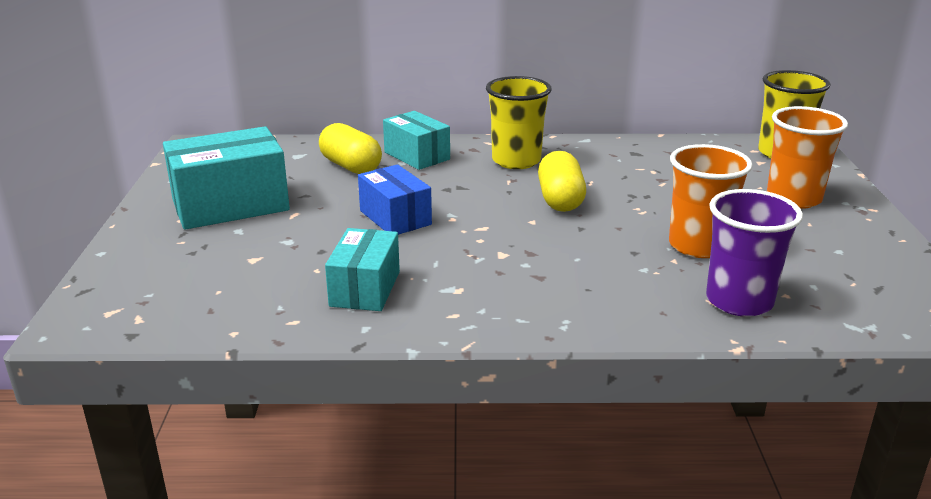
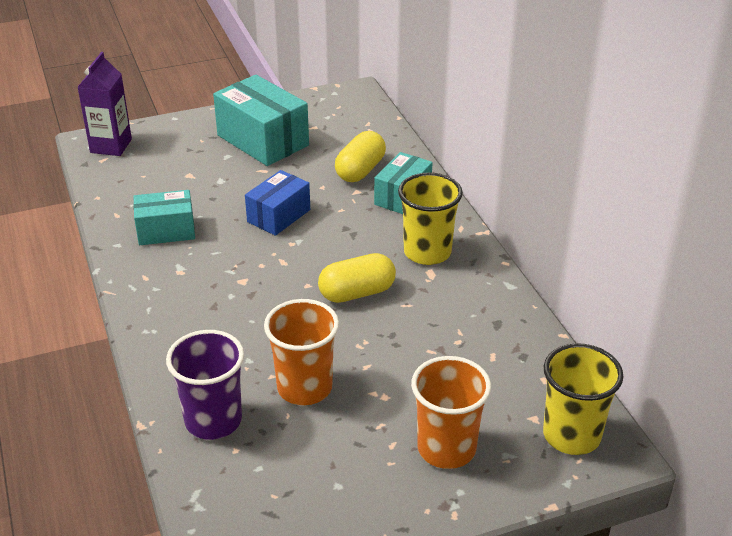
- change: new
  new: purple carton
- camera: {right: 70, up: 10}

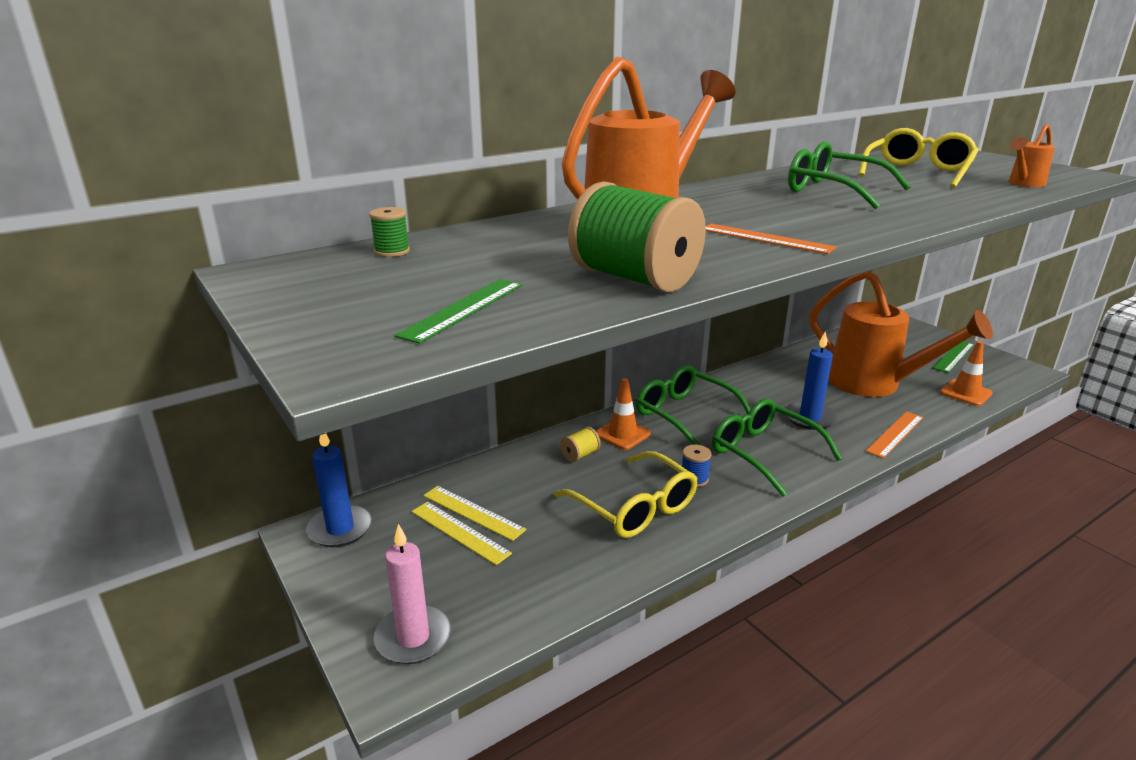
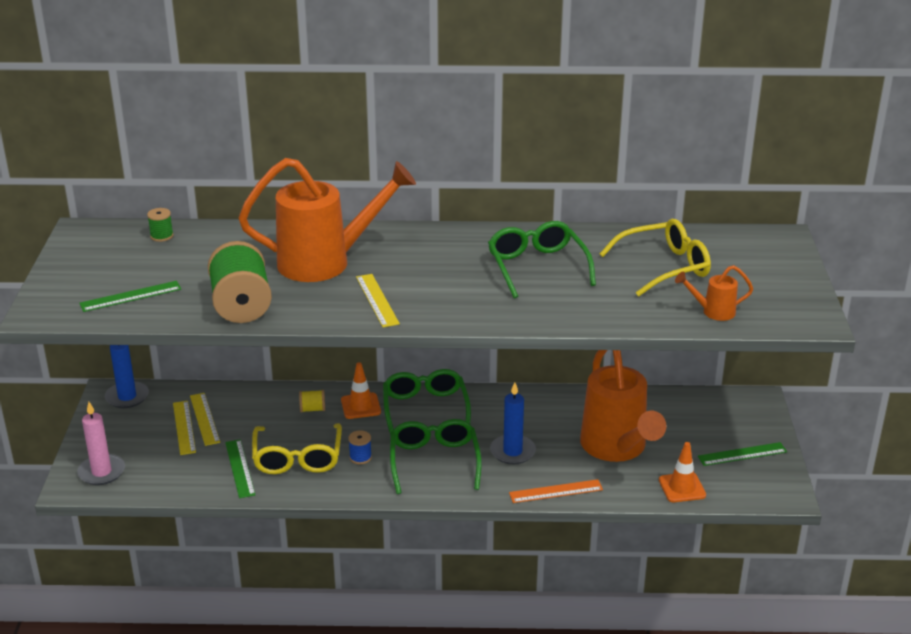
- change: repainted
  old: orange ruler (no. 1 from left)
  new: yellow ruler (no. 3 from left)
- change: new
  new: green ruler (no. 2 from left)
- camera: {right: 35, up: 5}

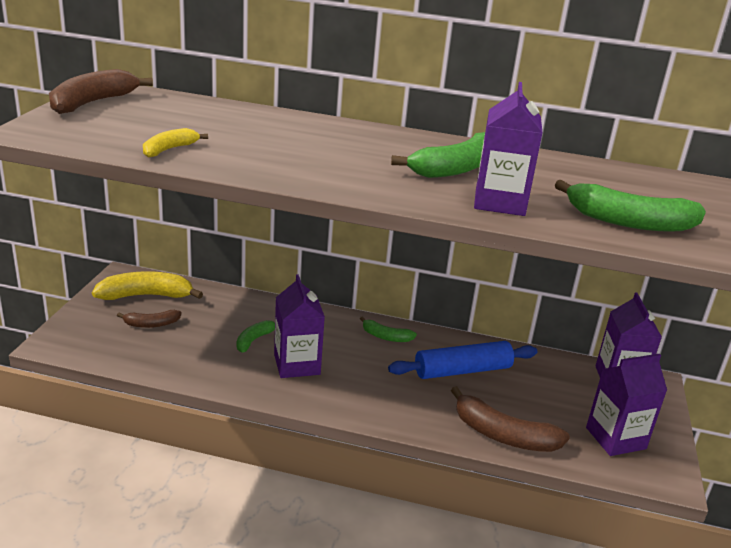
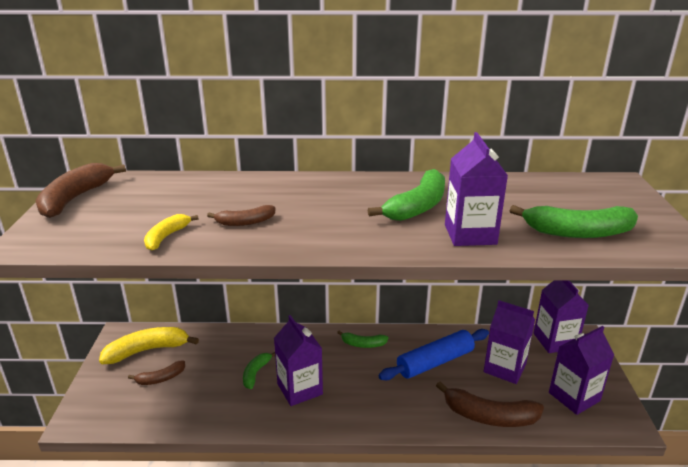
- change: new
  new: brown banana (no. 3 from left)
- change: new
  new: purple carton (no. 3 from left)
- camera: {right: -10, up: 0}

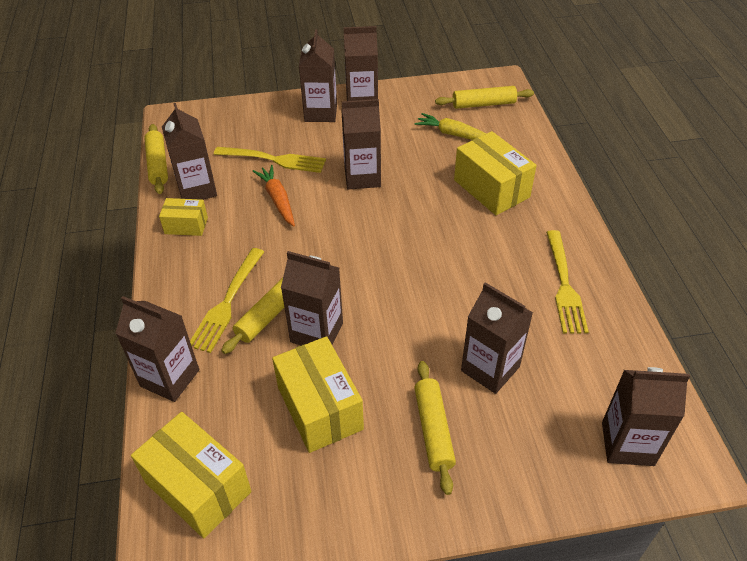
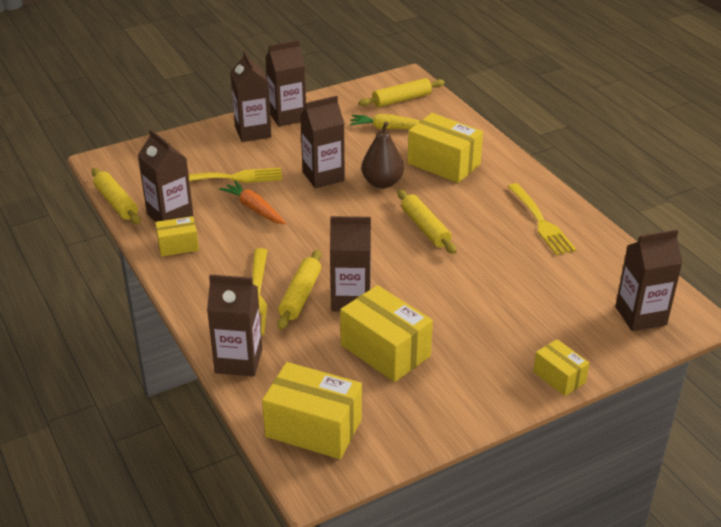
- change: gone
  old: brown carton (no. 7 from left)
- change: shifted
  old: yellow rolling pin (no. 3 from left in the first image)
  new: yellow rolling pin (no. 4 from left)
- change: new
  new: brown pear
- change: new
  new: yellow box (no. 5 from left)
- camera: {right: -20, up: -10}

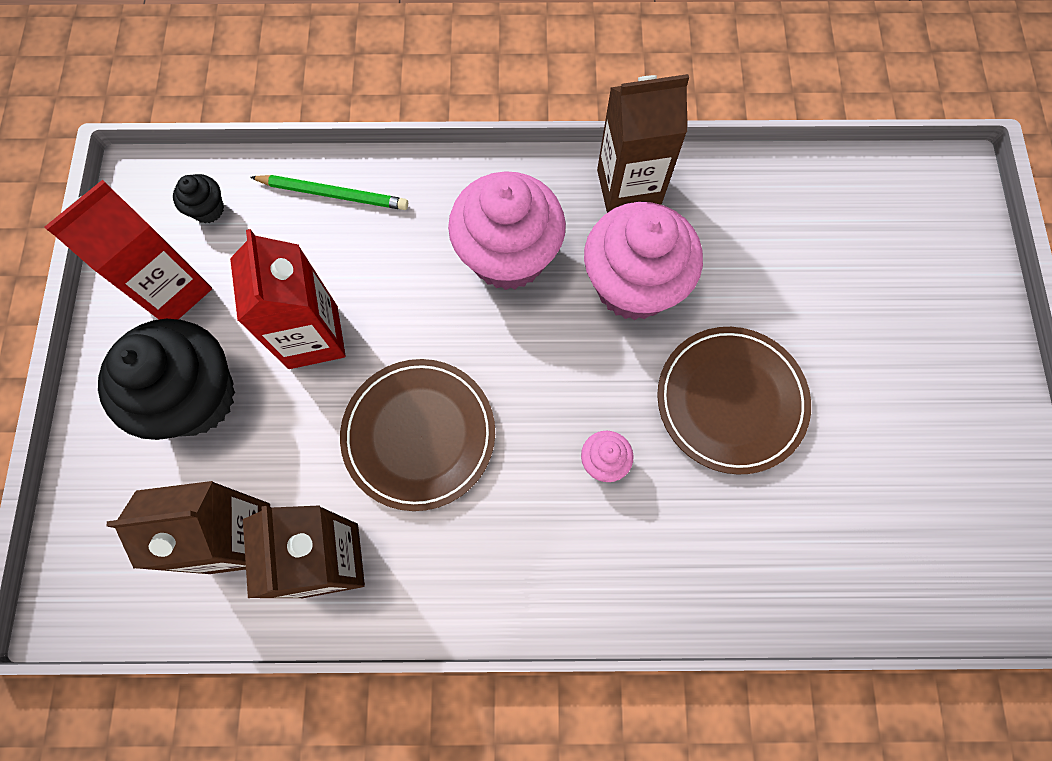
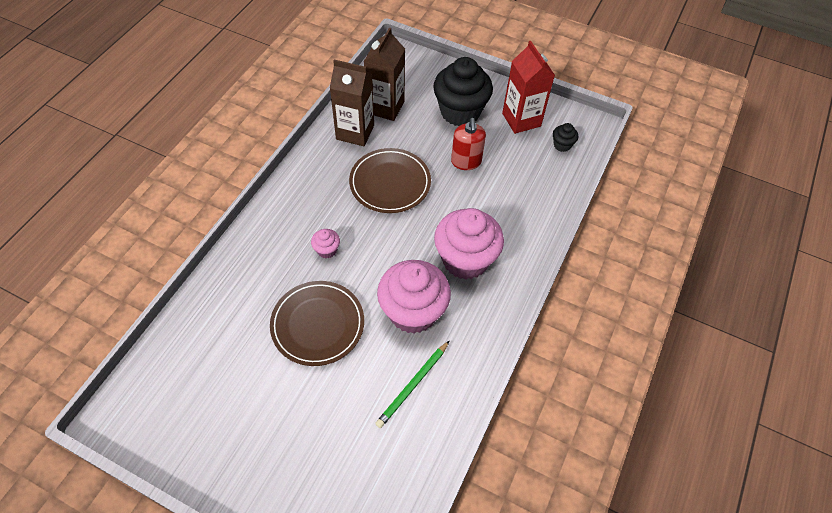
- change: gone
  old: brown carton (no. 3 from left)
- change: shifted
  old: green pencil
- change: swapped
  old: red carton (no. 2 from left)
  new: red soap dispenser
- camera: {right: 115, up: -15}

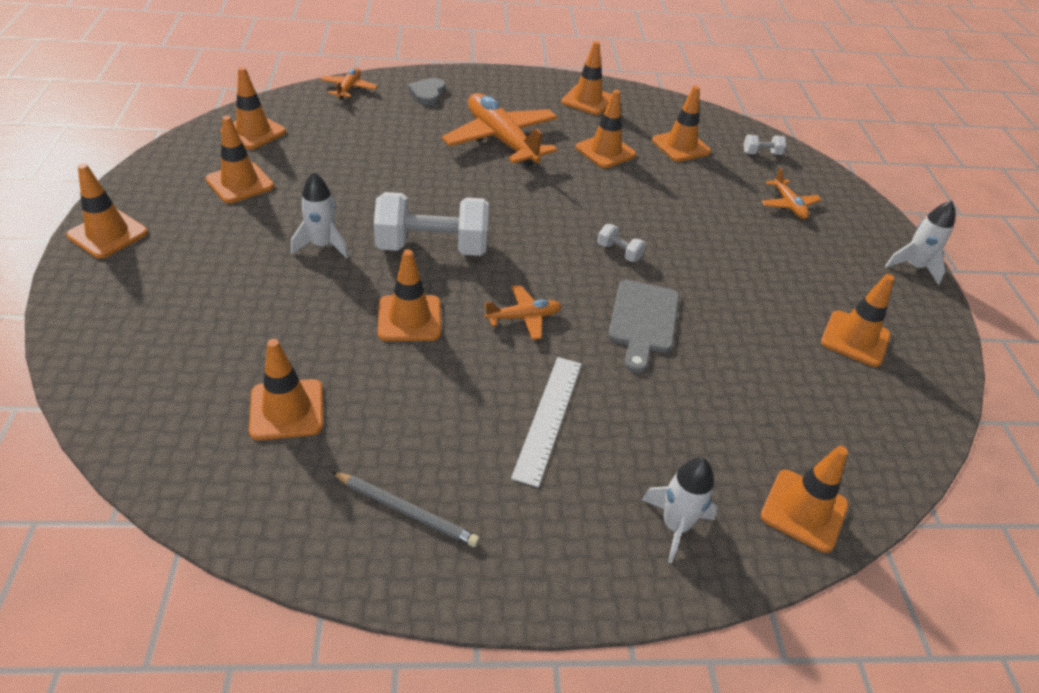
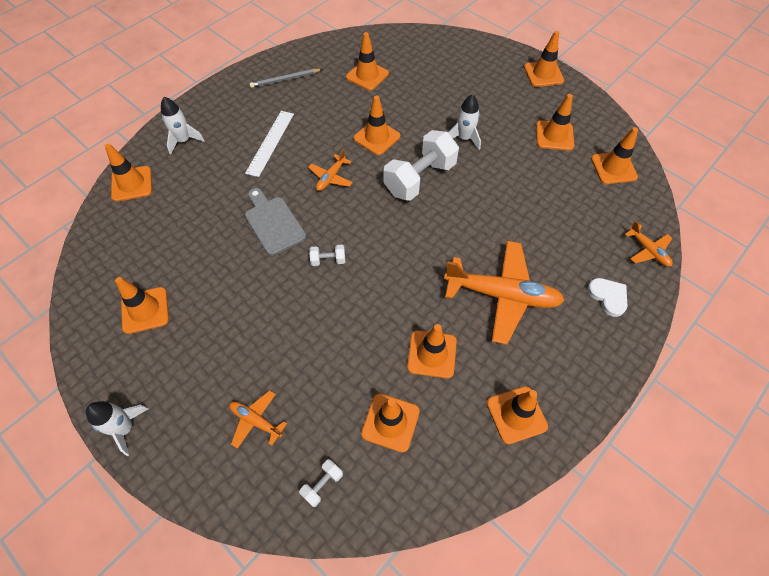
- change: repainted
  old: grey heart
  new: white heart
- change: rotated
  old: white ruler
  degrees: 45
- camera: {right: 140, up: 15}

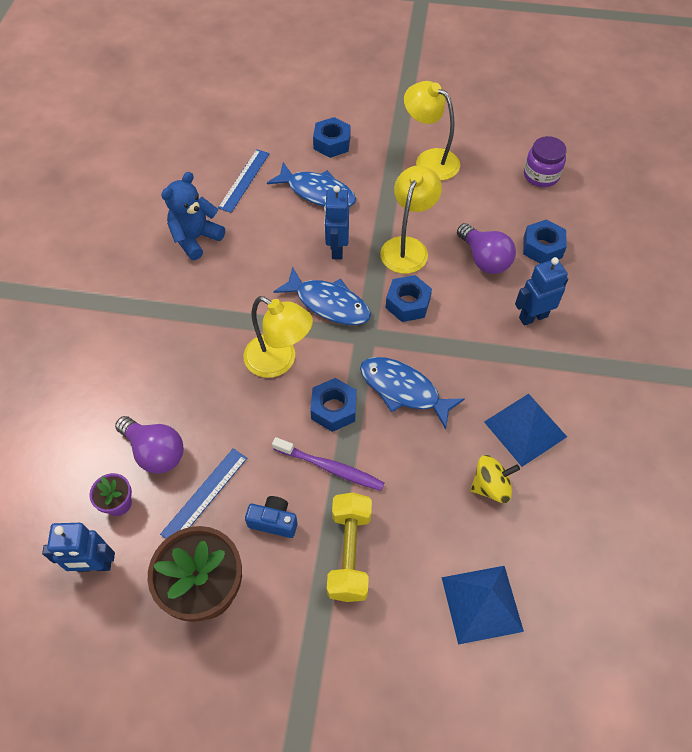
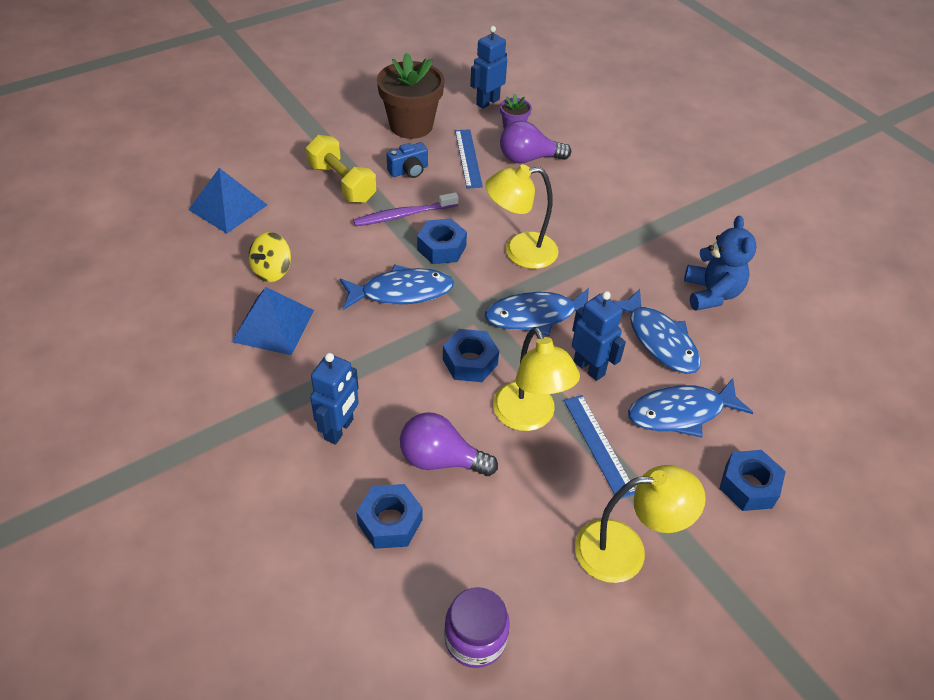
- change: shifted
  old: blue ruler (no. 2 from left)
- change: new
  new: blue fish (no. 3 from left)
- camera: {right: 135, up: -10}

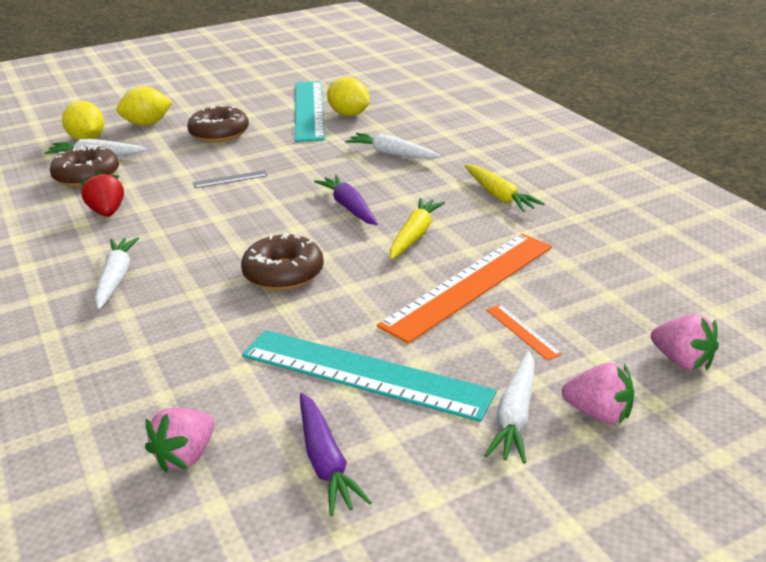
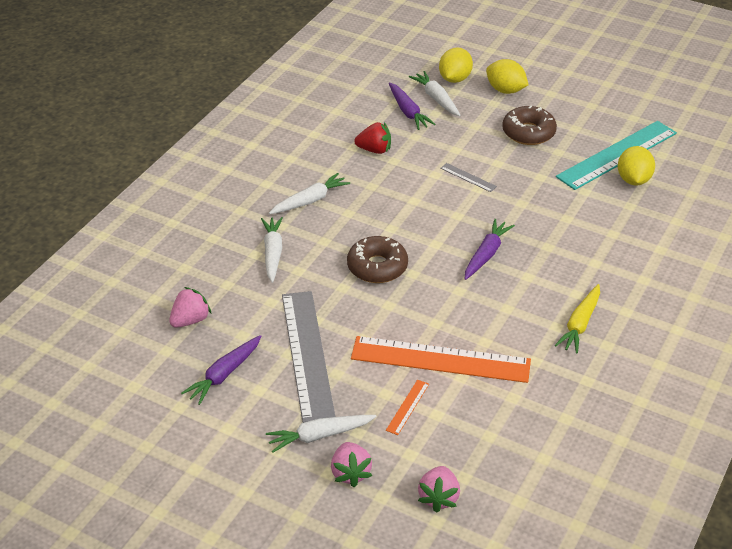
- change: shifted
  old: white carrot (no. 3 from left in the first image)
  new: white carrot (no. 1 from left)
- change: swapped
  old: brown donut (no. 1 from left)
  new: purple carrot (no. 2 from left)
- change: rotated
  old: red strawberry
  degrees: 60
- change: gone
  old: yellow carrot (no. 1 from left)
- change: repainted
  old: turquoise ruler (no. 2 from left)
  new: grey ruler (no. 1 from left)
- change: rotated
  old: pink strawberry (no. 1 from left)
  degrees: 135
- camera: {right: 55, up: 10}

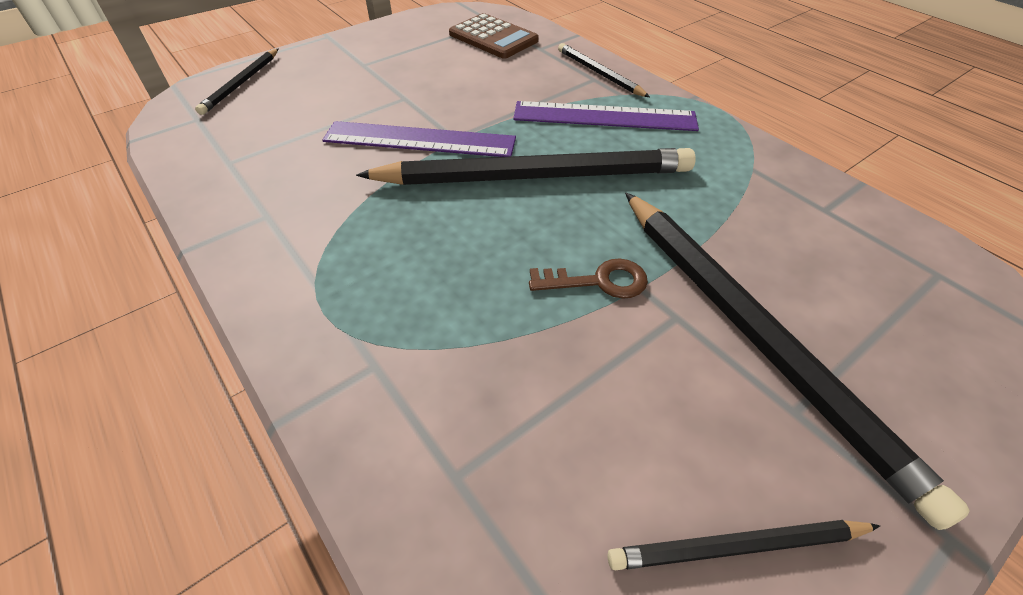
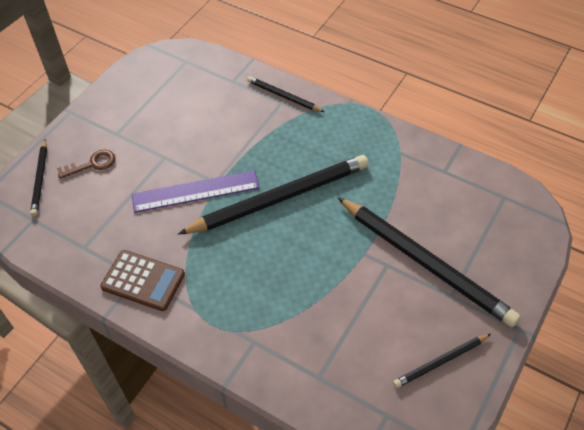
- change: shifted
  old: brown calculator
- change: gone
  old: purple ruler (no. 2 from left)
- change: shifted
  old: brown key
- camera: {right: -20, up: 5}

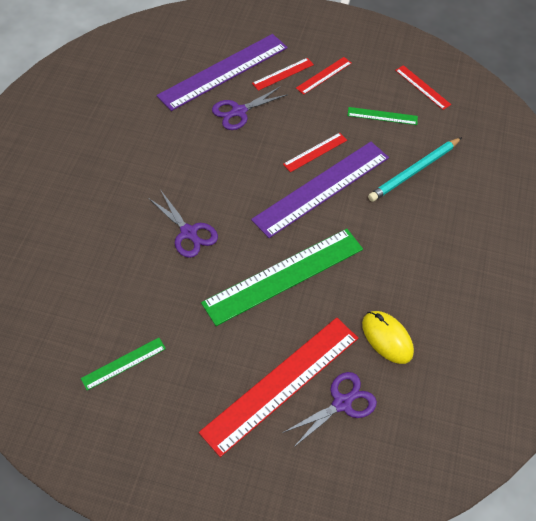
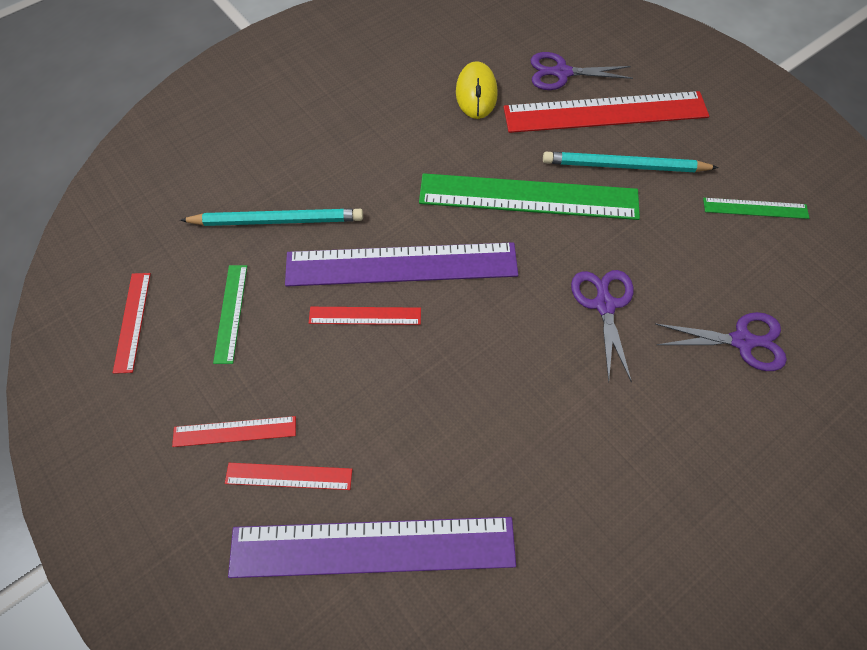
- change: shifted
  old: purple scissors (no. 2 from left in the first image)
  new: purple scissors (no. 3 from left)
- change: rotated
  old: green ruler (no. 3 from left in the first image)
  degrees: 45
- change: new
  new: turquoise pencil (no. 2 from left)
- camera: {right: -140, up: 5}

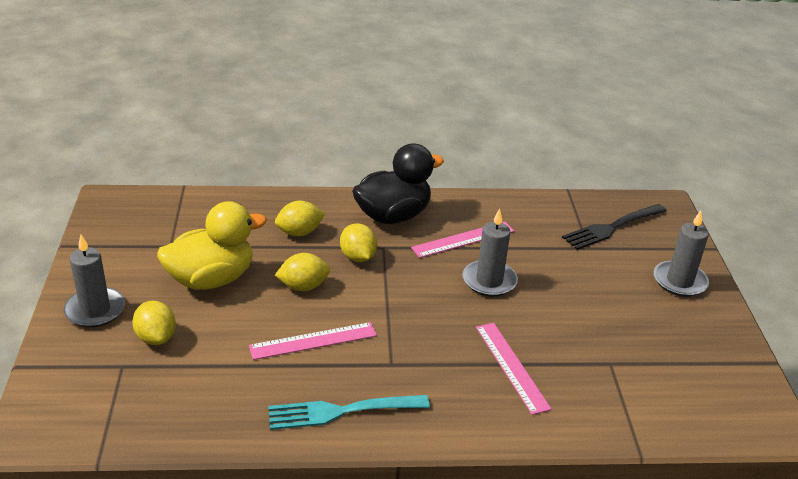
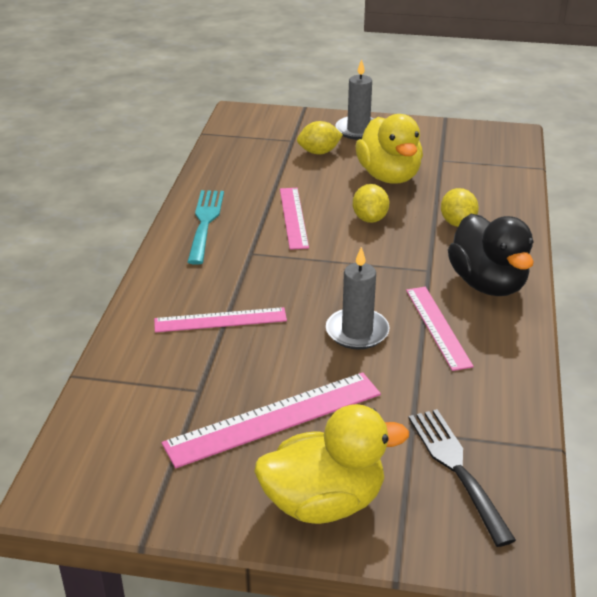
- change: swapped
  old: grey candle (no. 3 from left)
  new: yellow duck (no. 1 from left)
- change: gone
  old: yellow lemon (no. 4 from left)
- change: new
  new: pink ruler (no. 2 from left)
- camera: {right: 105, up: 0}

